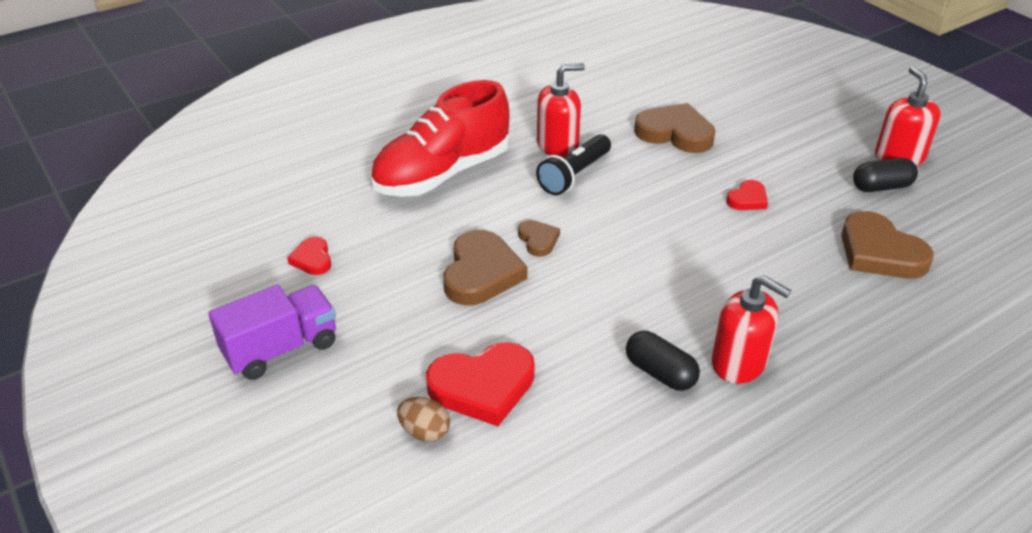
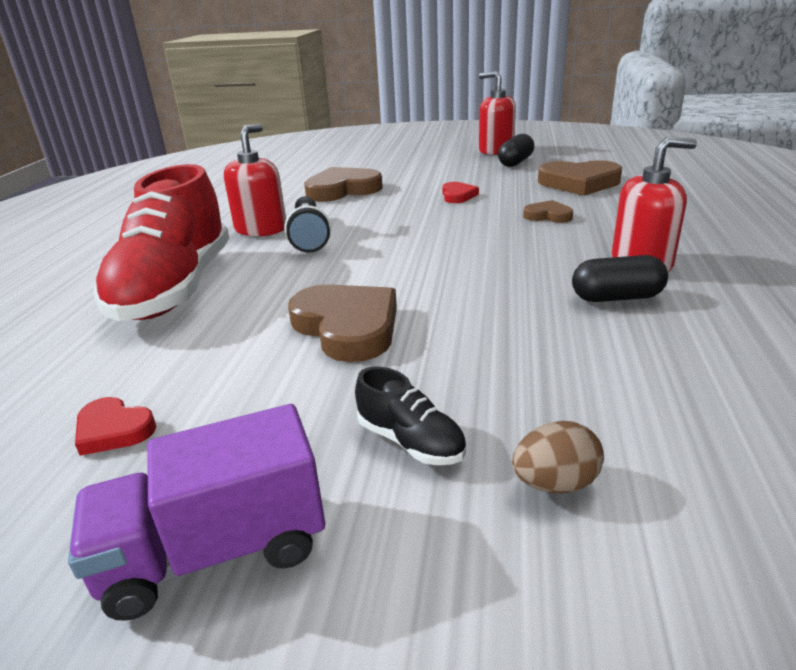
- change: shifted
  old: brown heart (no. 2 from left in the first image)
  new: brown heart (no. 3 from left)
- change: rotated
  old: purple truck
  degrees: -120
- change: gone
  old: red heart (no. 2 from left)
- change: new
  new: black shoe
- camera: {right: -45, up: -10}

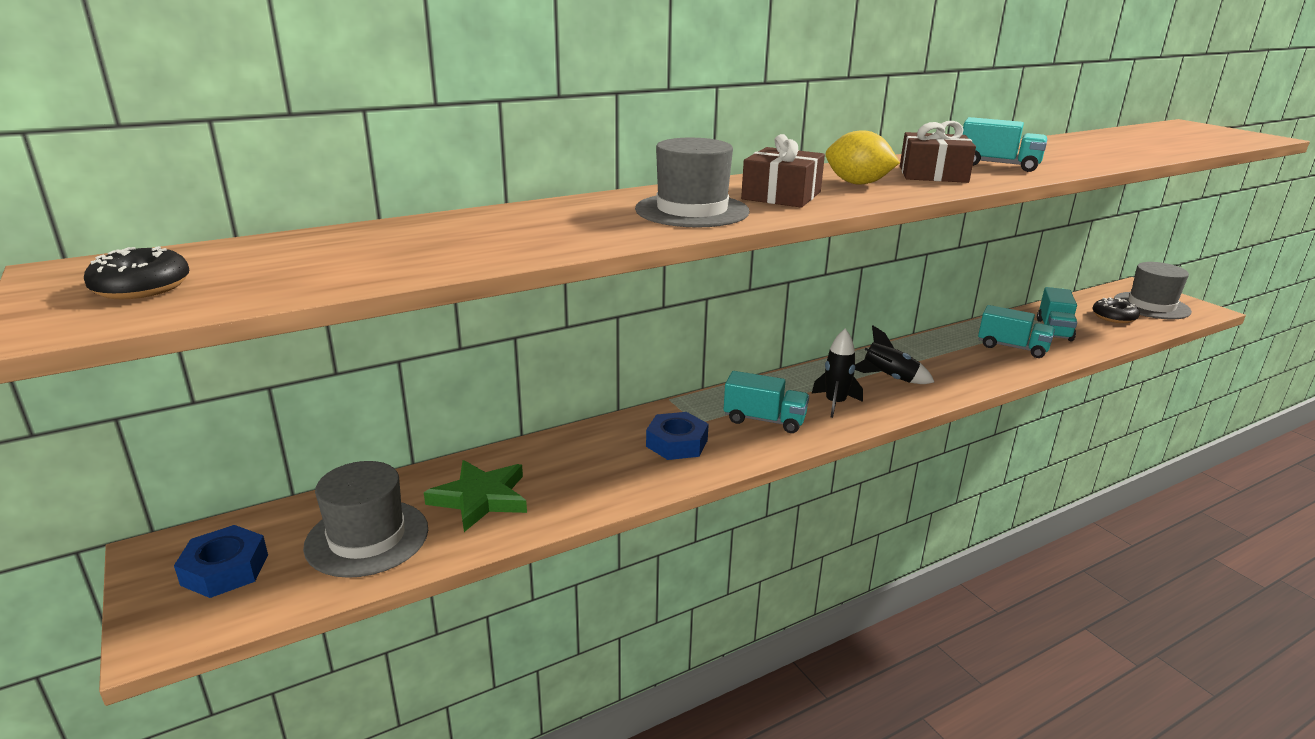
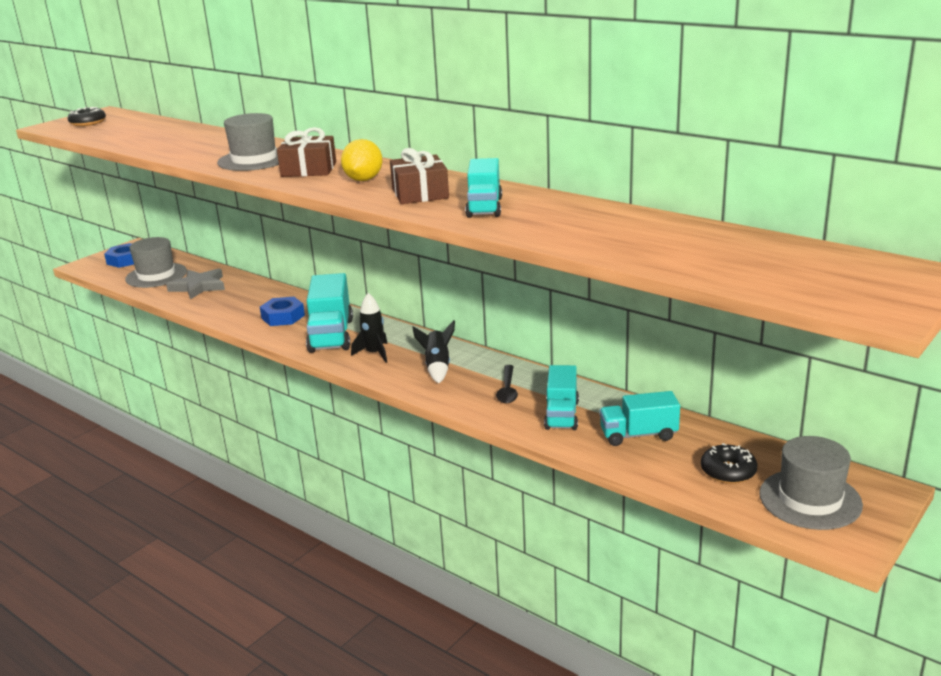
- change: scaled
  old: turquoise truck (no. 1 from left)
  factor: 1.51
- change: repainted
  old: green star
  new: grey star
- change: new
  new: black spoon
- camera: {right: 70, up: 0}

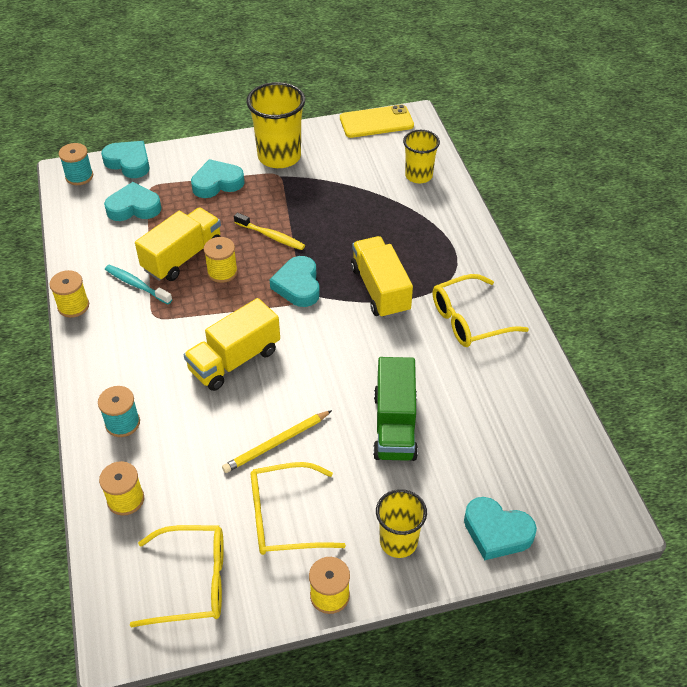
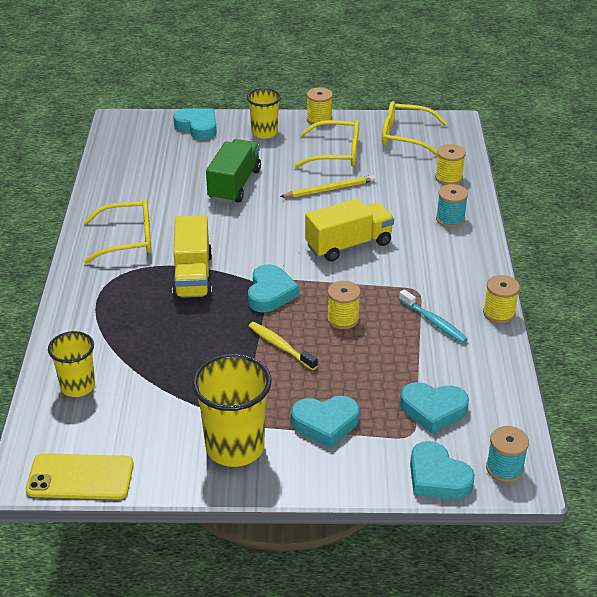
- change: gone
  old: yellow truck (no. 1 from left)
- camera: {right: -165, up: -10}

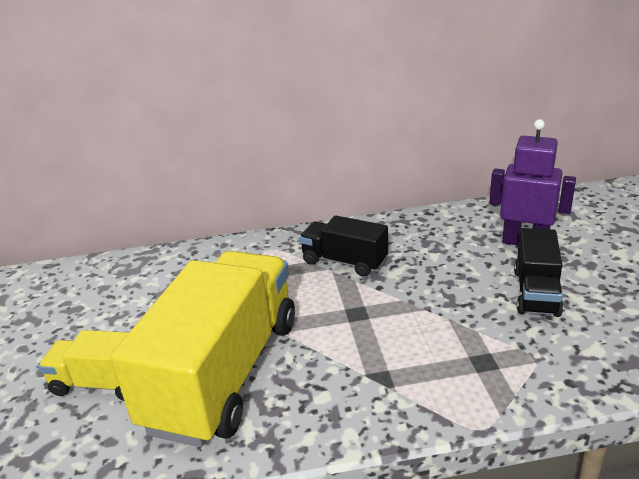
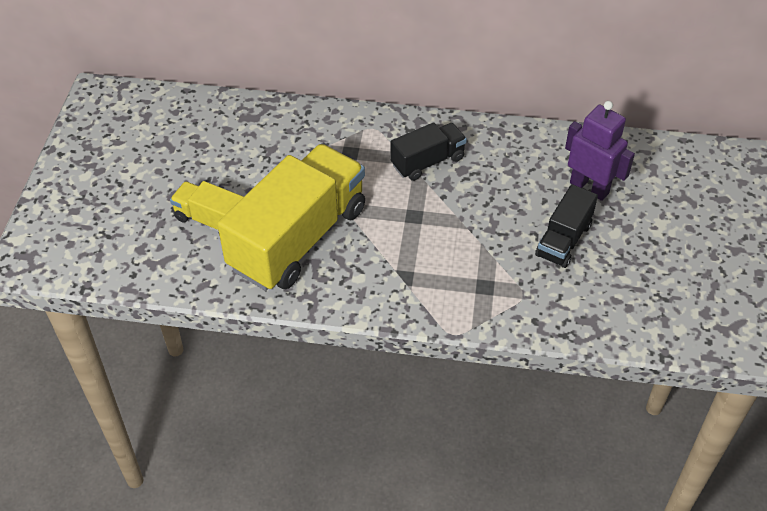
- change: rotated
  old: black truck (no. 1 from left)
  degrees: 105
- camera: {right: 15, up: 20}

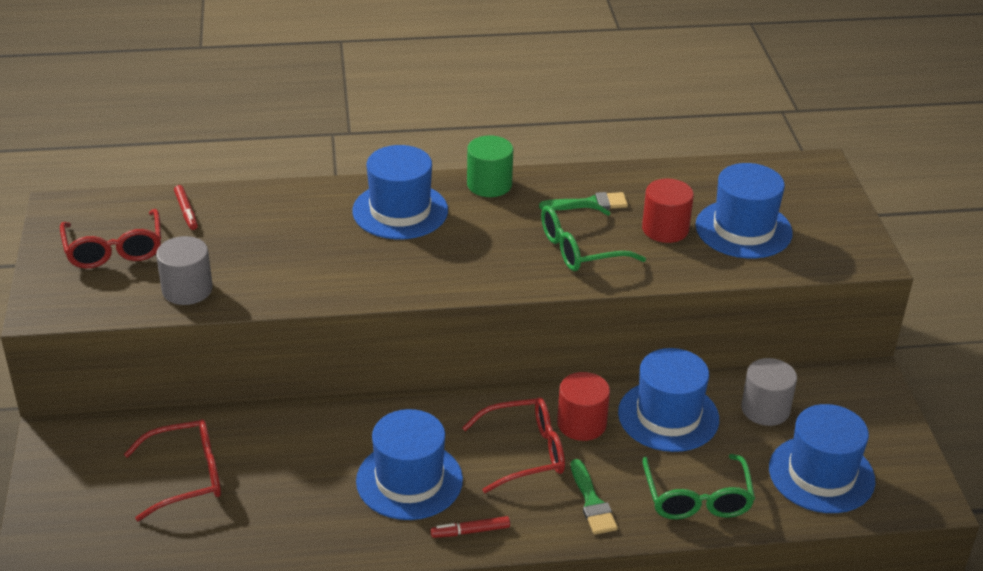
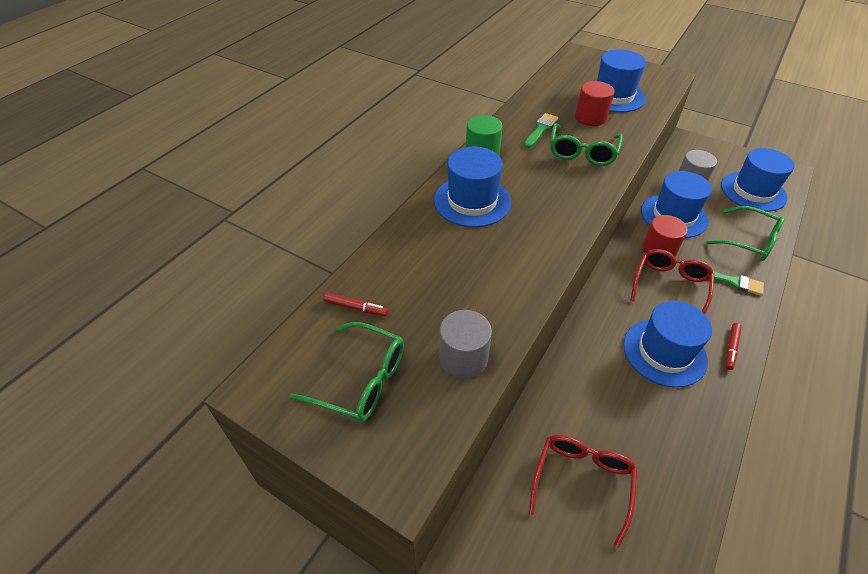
- change: repainted
  old: red glasses (no. 1 from left)
  new: green glasses (no. 1 from left)
- camera: {right: -50, up: 10}

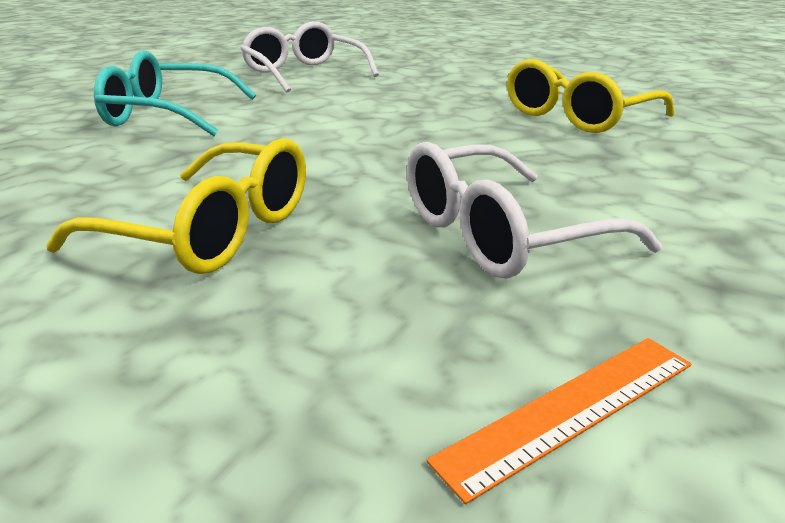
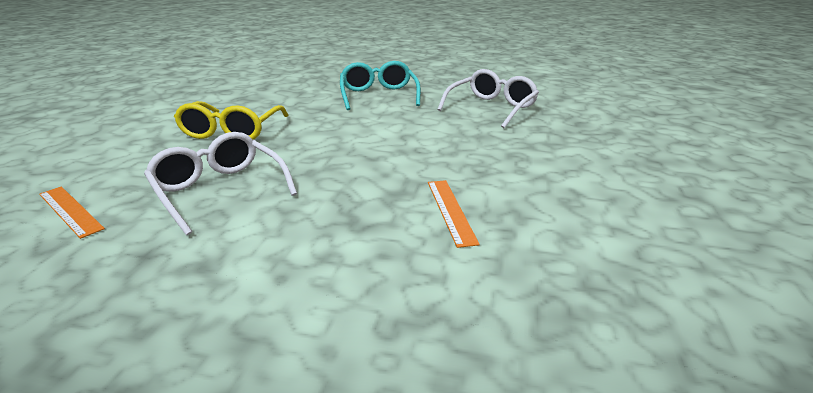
- change: swapped
  old: yellow glasses (no. 2 from left)
  new: orange ruler (no. 2 from left)
- camera: {right: 75, up: 0}

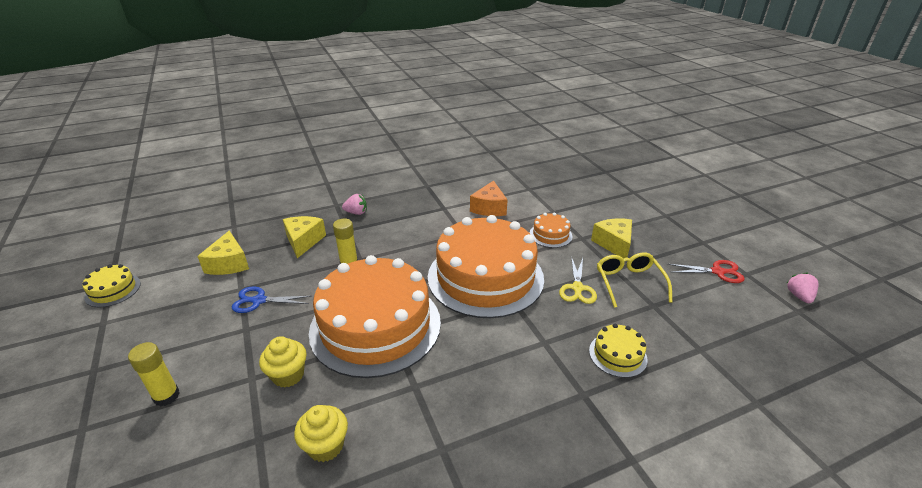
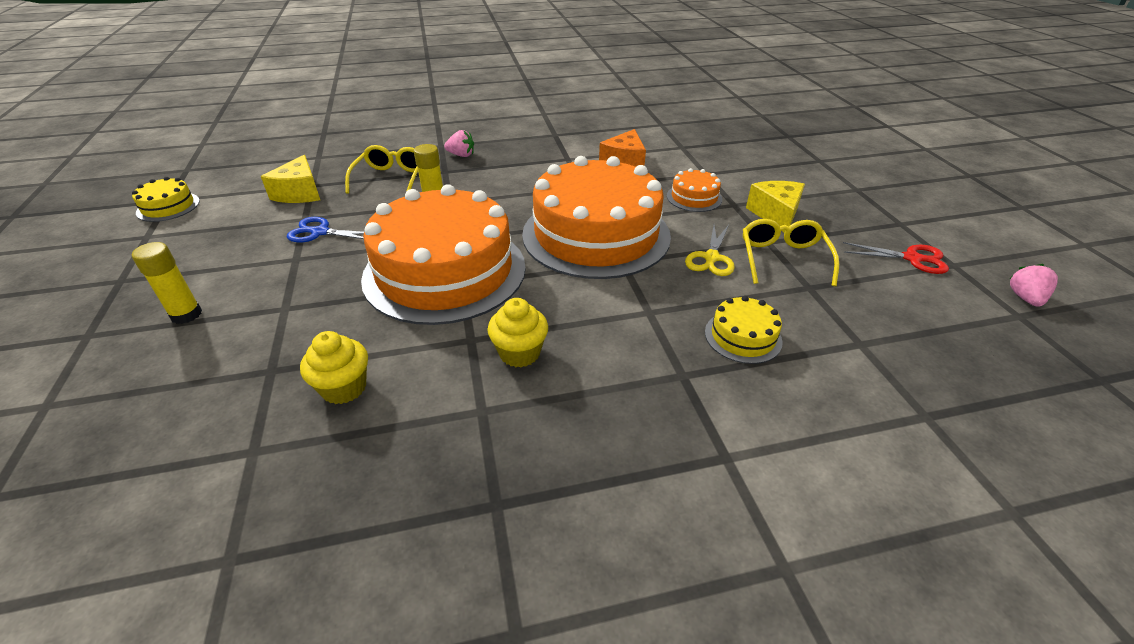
- change: swapped
  old: yellow cheese (no. 2 from left)
  new: yellow glasses (no. 1 from left)
- change: shifted
  old: yellow cupcake (no. 1 from left in the first image)
  new: yellow cupcake (no. 2 from left)
- camera: {right: 10, up: 5}

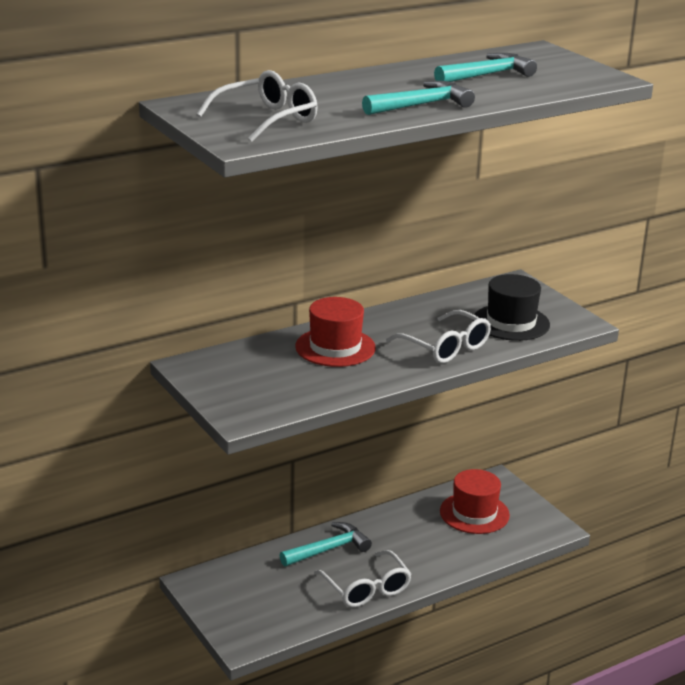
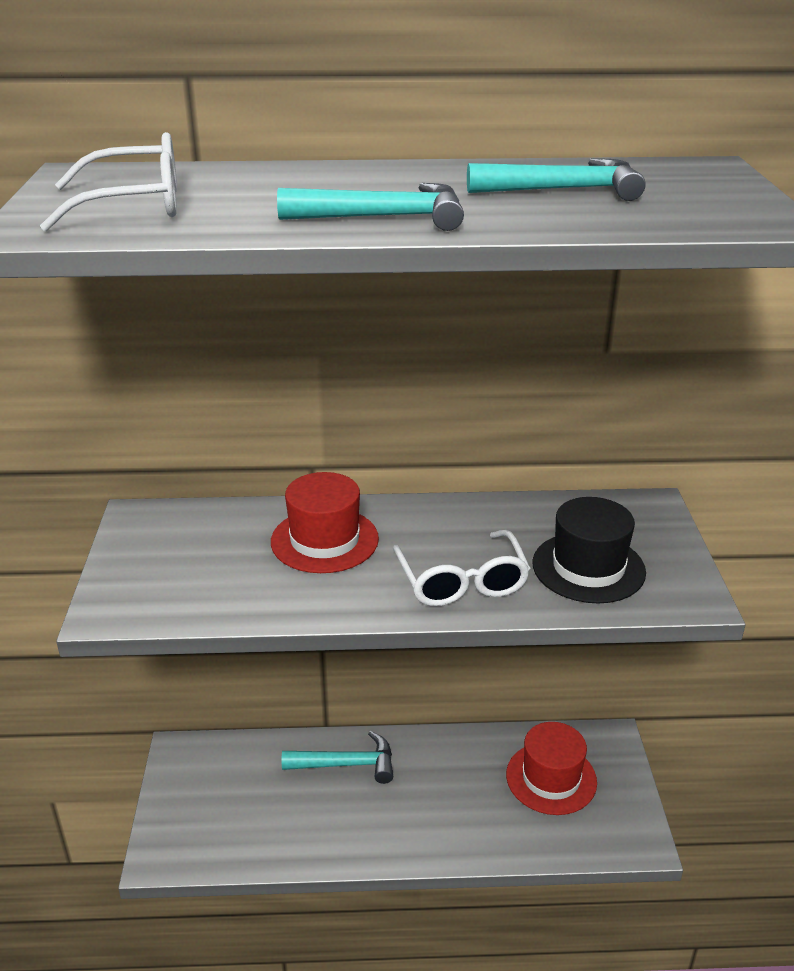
- change: gone
  old: white glasses (no. 2 from left)
- camera: {right: 30, up: 5}

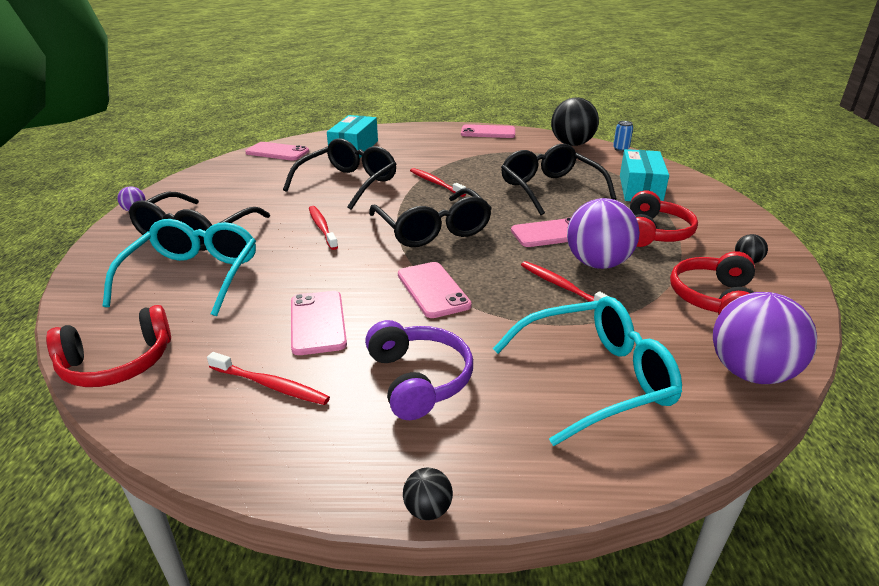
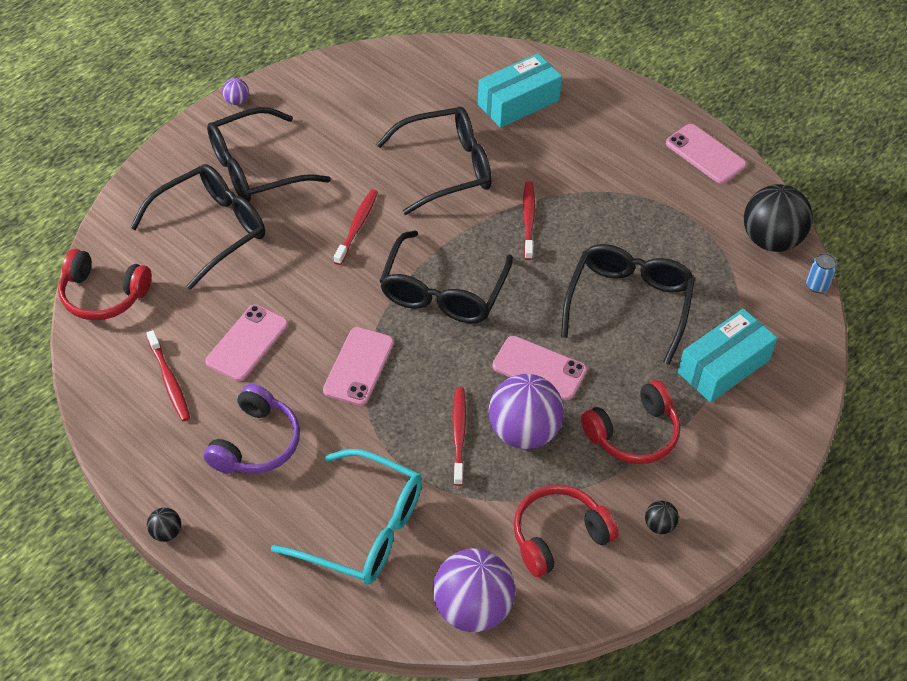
- change: gone
  old: pink phone (no. 1 from left)
- change: repainted
  old: turquoise glasses (no. 1 from left)
  new: black glasses (no. 1 from left)
- camera: {right: 40, up: 20}

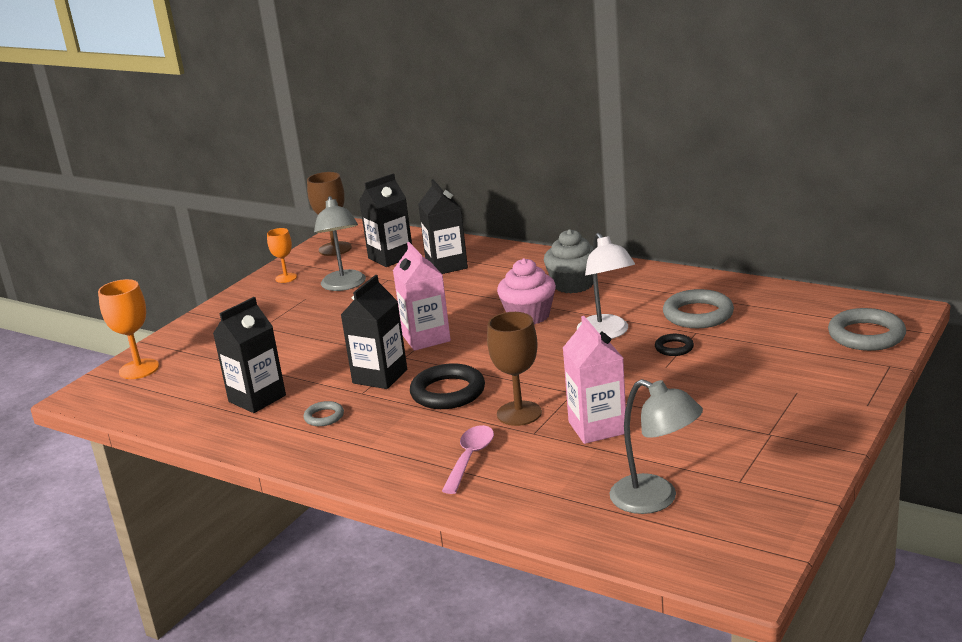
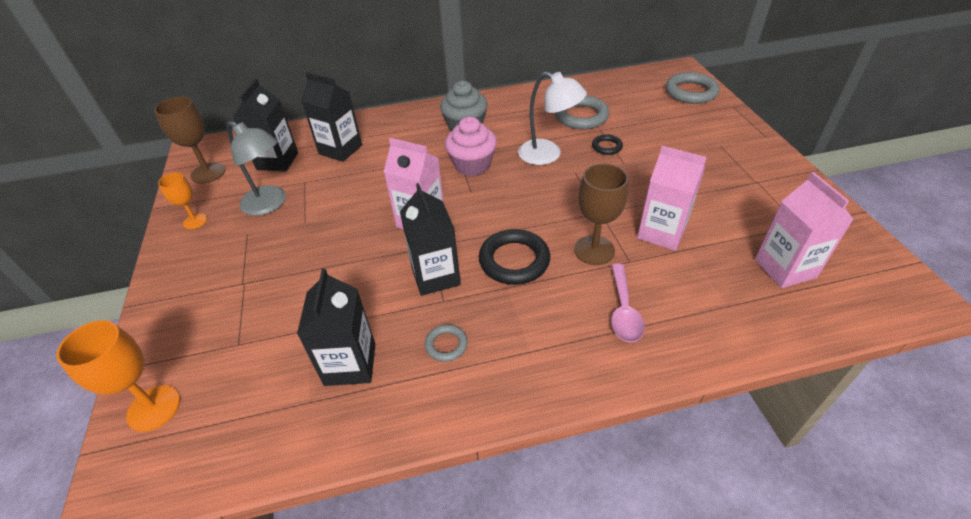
- change: swapped
  old: grey lamp (no. 2 from left)
  new: pink carton (no. 3 from left)
- change: rotated
  old: pink spoon
  degrees: -150
- camera: {right: -45, up: 20}

